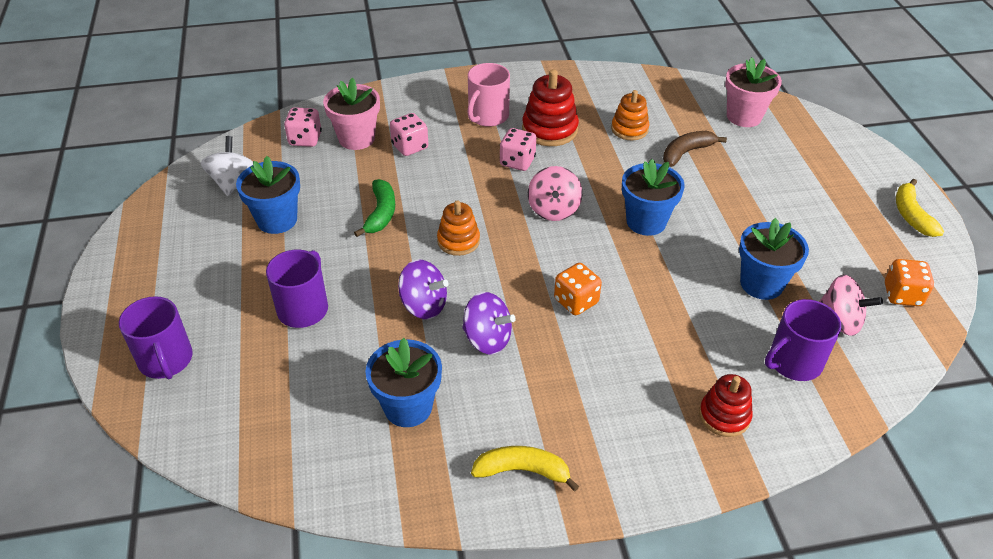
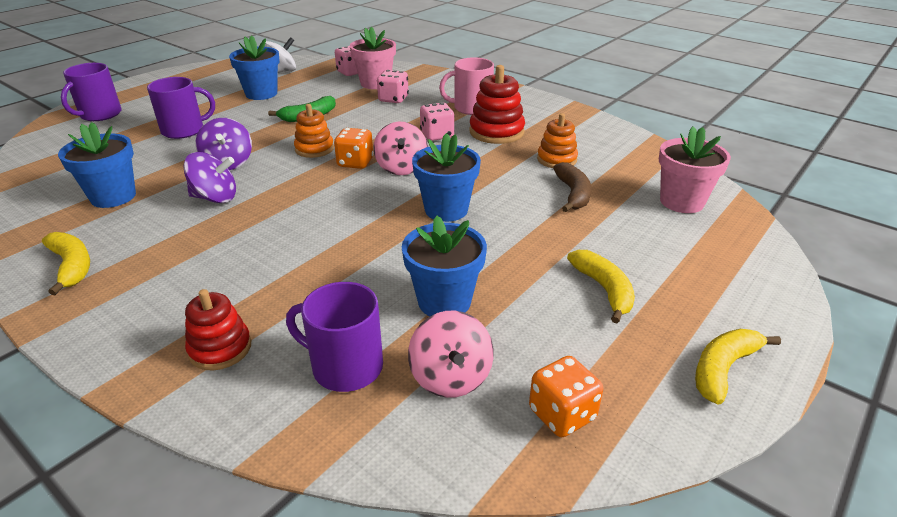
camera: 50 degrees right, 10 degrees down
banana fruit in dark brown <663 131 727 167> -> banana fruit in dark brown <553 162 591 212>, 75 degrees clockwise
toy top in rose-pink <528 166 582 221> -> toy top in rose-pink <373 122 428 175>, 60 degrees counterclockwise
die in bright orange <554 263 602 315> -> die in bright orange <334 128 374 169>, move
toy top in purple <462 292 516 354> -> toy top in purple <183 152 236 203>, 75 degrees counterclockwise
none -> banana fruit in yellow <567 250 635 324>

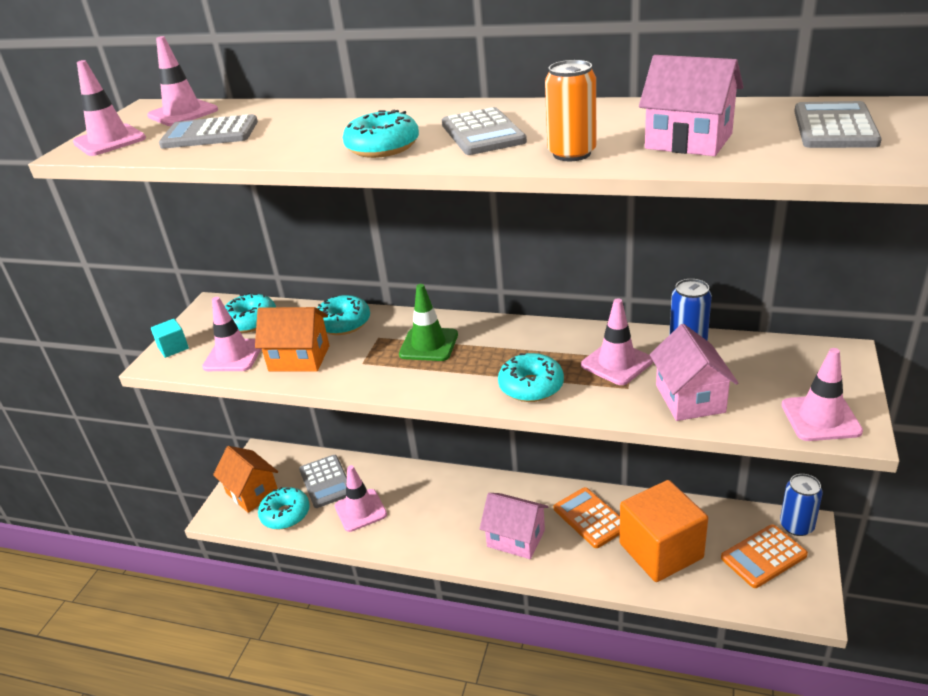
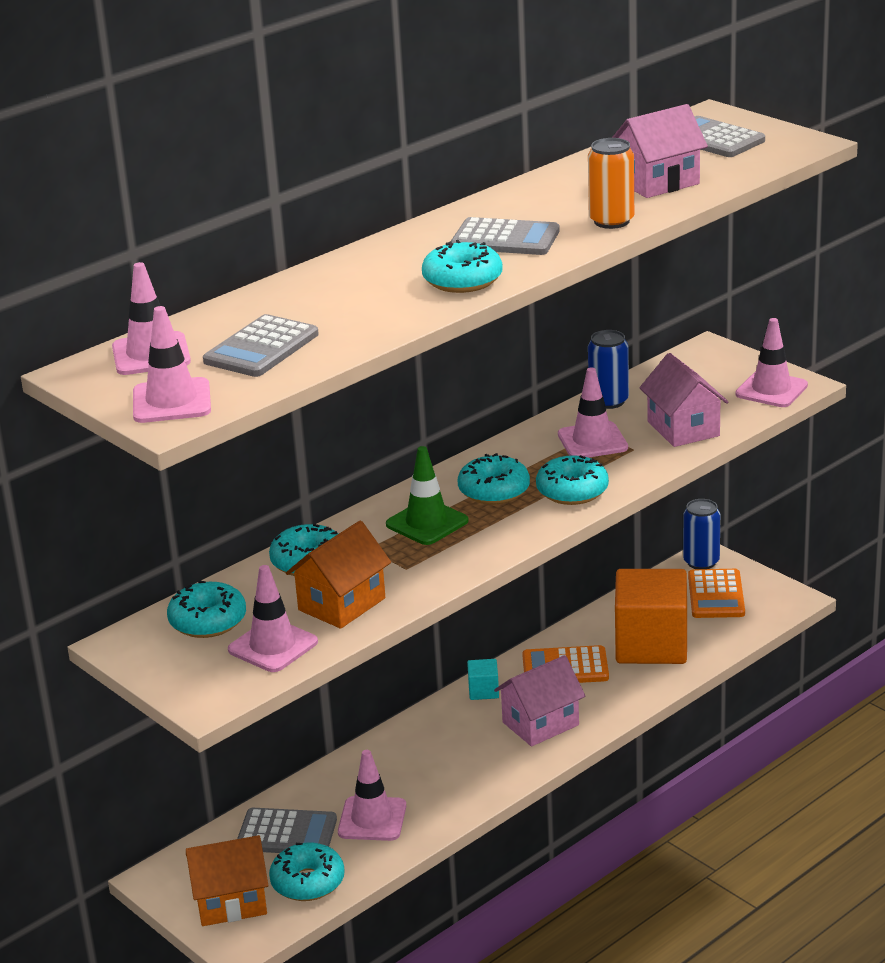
camera: 60 degrees left, 5 degrees down
solid cube in turquoise <151 319 189 358> -> solid cube in turquoise <467 659 499 700>, move
cottage in rose-pink <650 324 738 421> -> cottage in rose-pink <639 353 728 447>, 45 degrees clockwise
none -> doughnut in turquoise <458 453 530 505>

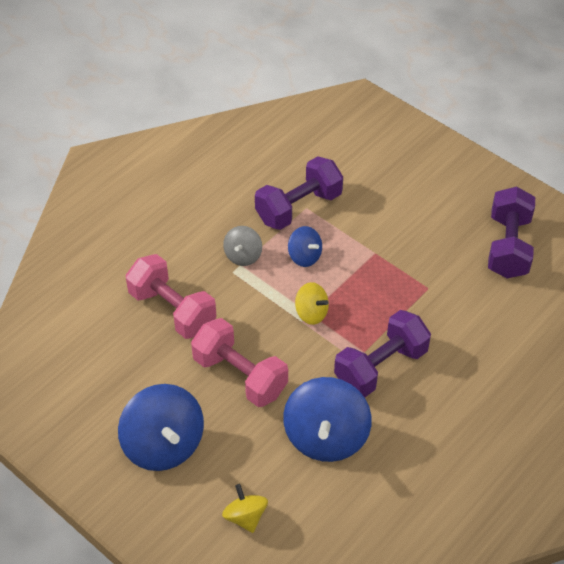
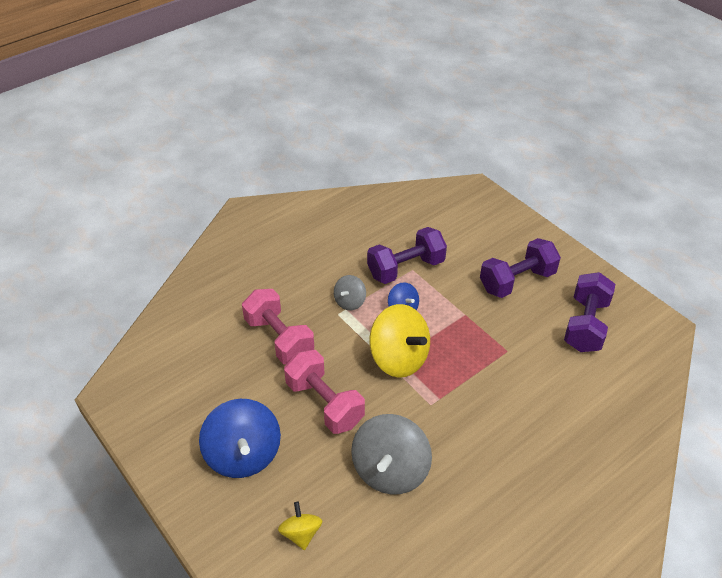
camera: 10 degrees right, 5 degrees down
toy top in yellow <295 282 329 325> -> toy top in yellow <369 304 430 378>, x1.91
dumbbell in purple <334 310 431 397> -> dumbbell in purple <480 238 561 298>, move
toy top in blue <283 377 372 462> -> toy top in gray <351 414 432 495>

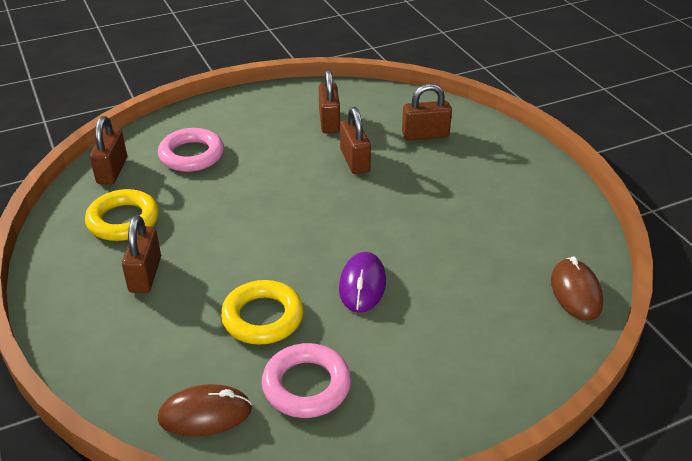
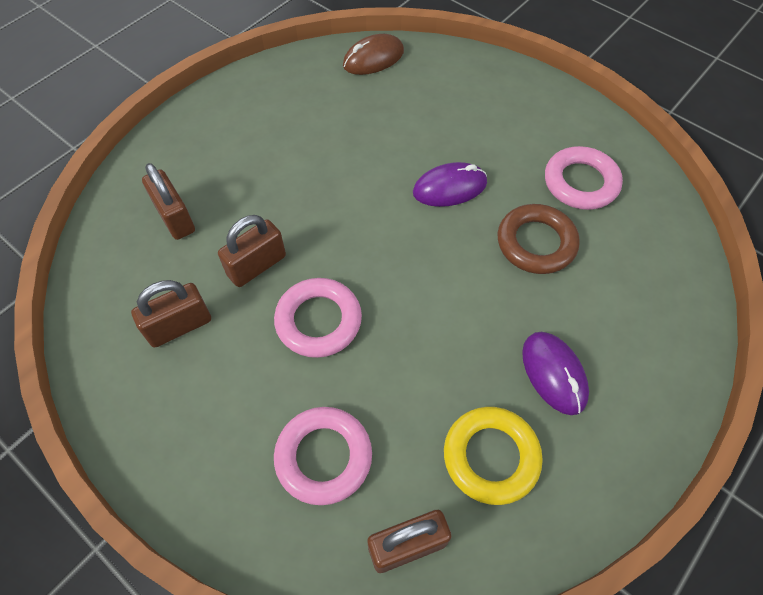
camera: 115 degrees left, 20 degrees up
lock in dark brown <122 215 161 293> -> mouse in purple <522 332 589 415>
torus in yellow <221 280 303 345> -> torus in dark brown <498 204 580 274>
mouse in dark brown <158 384 252 437> -> none
none -> torus in rose-pink <274 278 362 358>

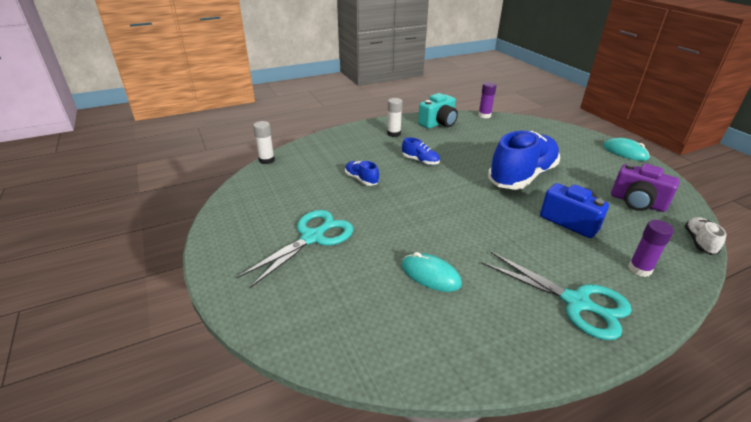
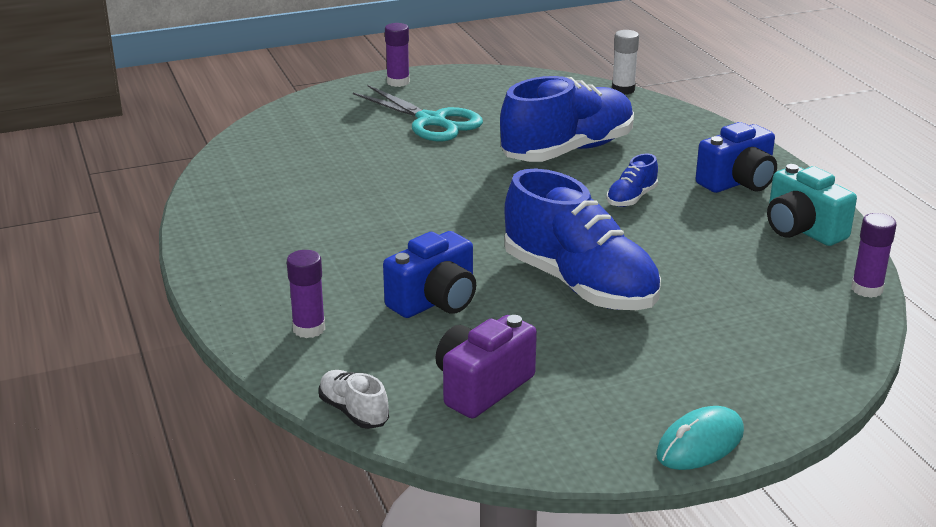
camera: 95 degrees right, 5 degrees down
glue stick in snow-white <387 98 403 137> -> compact camera in blue <695 122 777 193>
lace-up shoe in blue <345 161 379 186> -> lace-up shoe in blue <500 76 634 162>, x2.32
lace-up shoe in snow-white <685 217 726 255> -> lace-up shoe in snow-white <319 370 389 429>, 150 degrees counterclockwise
mouse in turquoise <402 252 462 292> -> none
scissors in turquoise <482 252 632 340> -> none
none -> glue stick in purple <385 23 410 87>

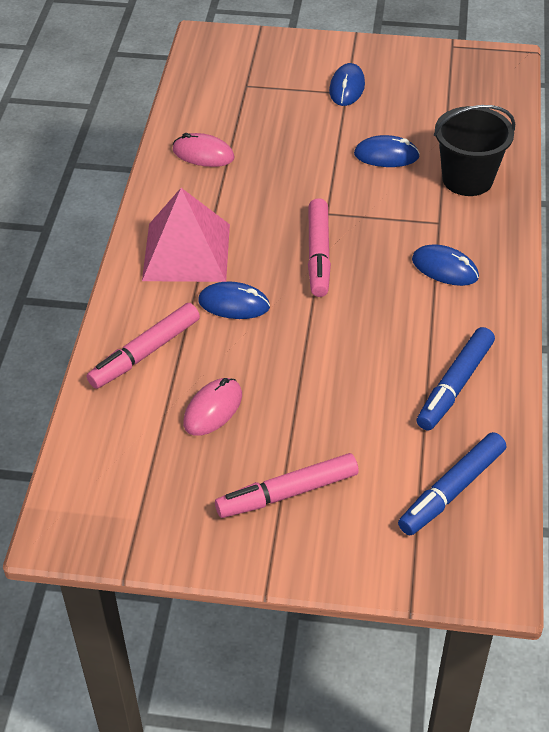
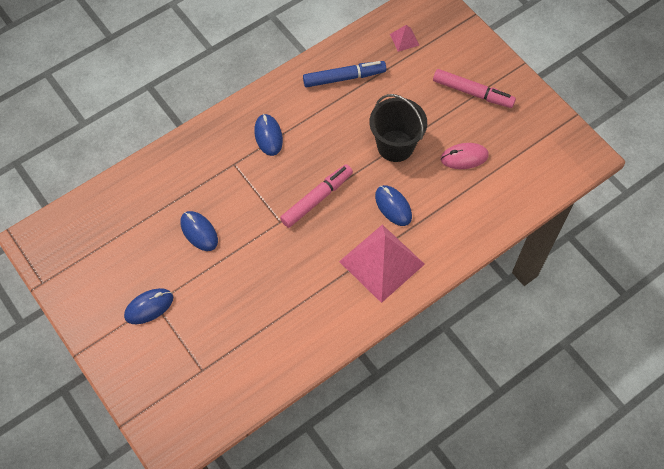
camera: 135 degrees left, 15 degrees up
sand bucket in black <434 105 515 196> -> sand bucket in black <370 94 427 162>, move
mouse in rose-pink <173 133 235 167> -> none
marker in rose-pink <87 303 200 389> -> none
marker in blue <398 432 506 535> -> solid pyramid in rose-pink <390 25 420 52>

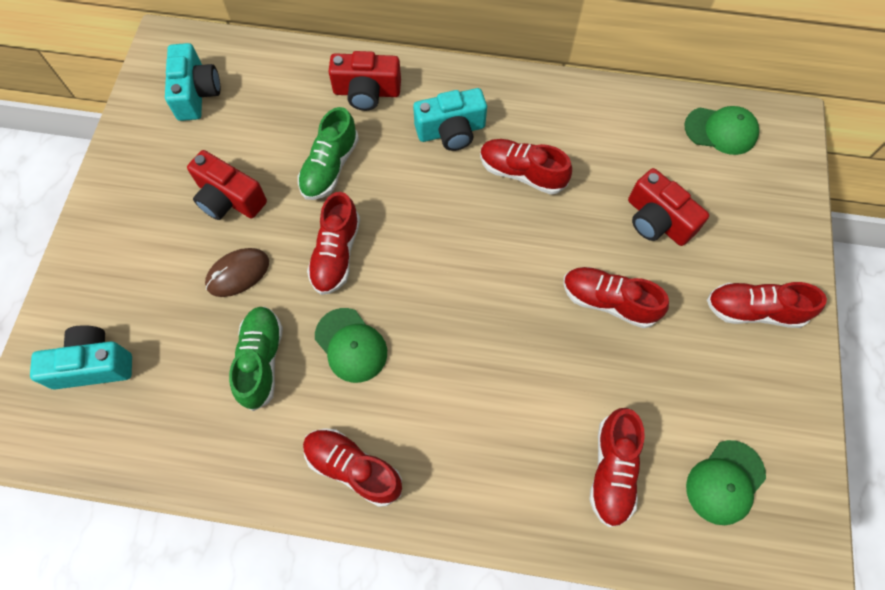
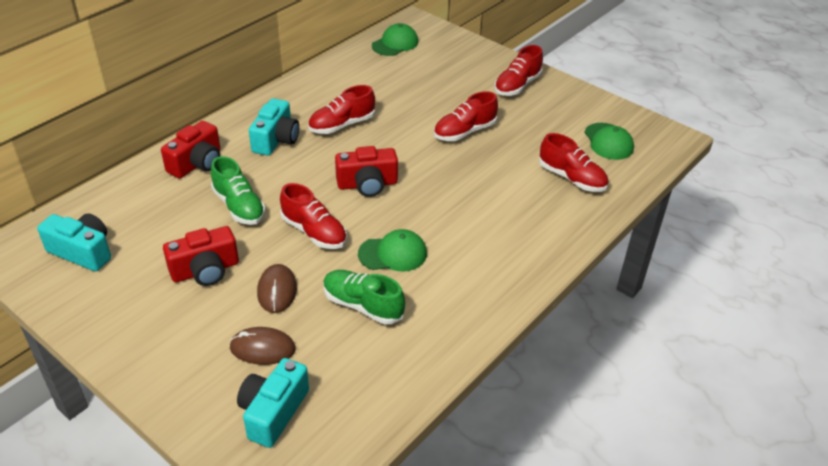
camera: 60 degrees left, 25 degrees down
compact camera in scarlet <628 168 709 246> -> compact camera in scarlet <335 146 398 197>, move
lace-up shoe in scarlet <303 428 402 507> -> none
none -> mouse in dark brown <229 327 296 365>

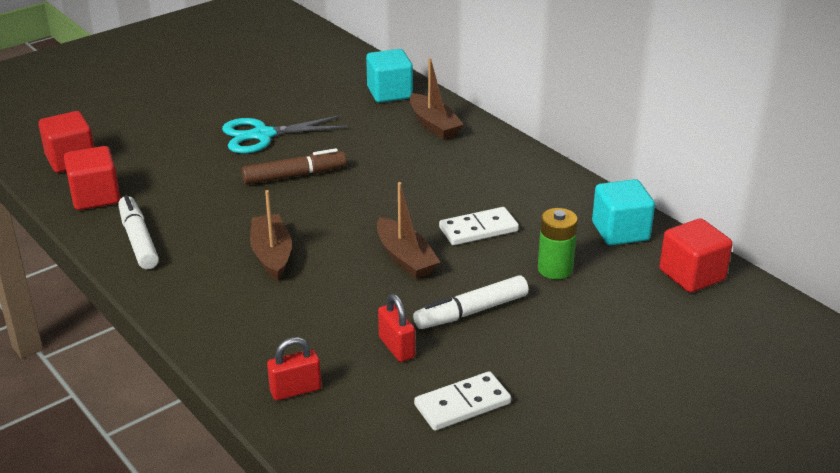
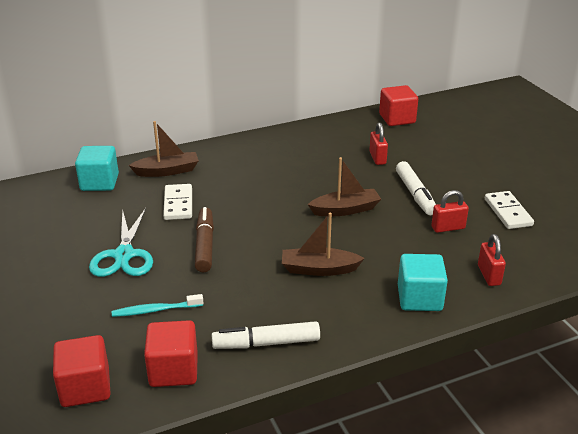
camera: 75 degrees left, 0 degrees up
solid cube in turquoise <592 179 655 245> -> solid cube in turquoise <398 254 448 311>, move
domino in snow-white <439 207 519 245> -> domino in snow-white <163 184 192 220>, move
AA battery in emerald <538 208 578 279> -> lock in scarlet <369 123 388 165>
none -> dental brush in turquoise <112 294 203 317>

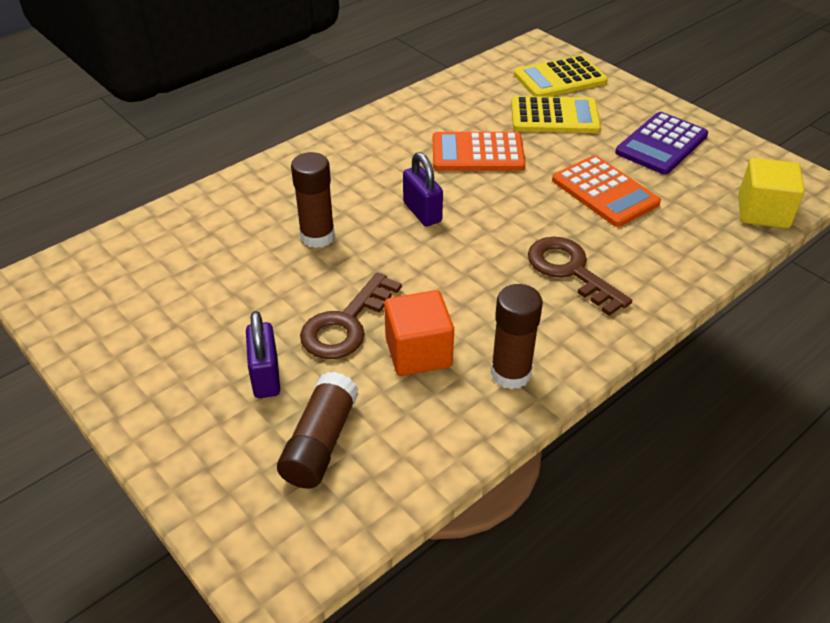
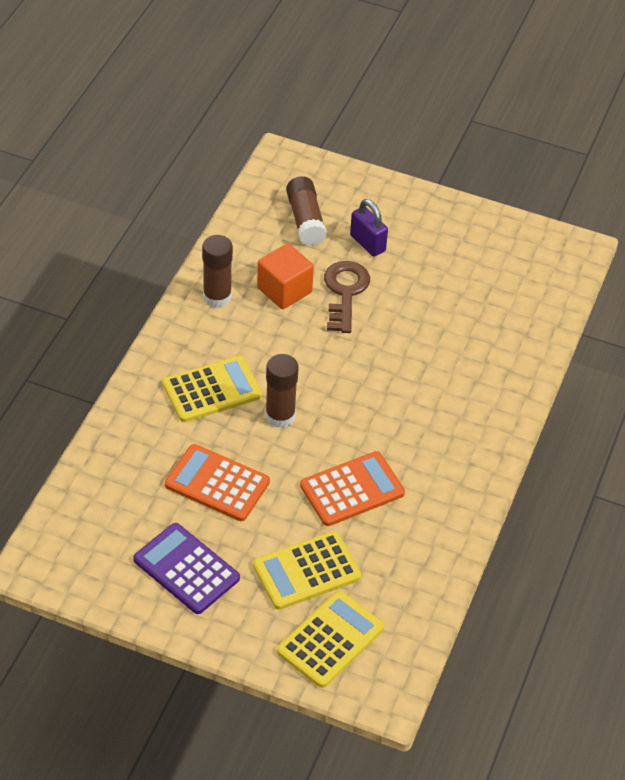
camera: 150 degrees right, 5 degrees up
pocket calculator in purple <615 112 708 175> -> pocket calculator in purple <133 523 240 614>, 60 degrees counterclockwise
glue stick in dark brown <291 152 335 248> -> glue stick in dark brown <265 354 299 428>, move
lock in purple <403 152 443 226> -> none
solid cube in yellow <738 158 805 229> -> none
door key in dark brown <528 237 632 316> -> pocket calculator in yellow <162 356 262 422>

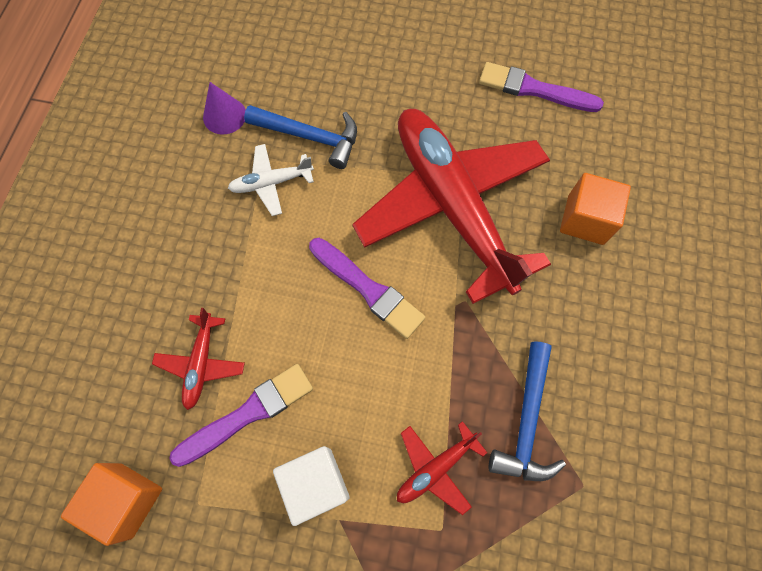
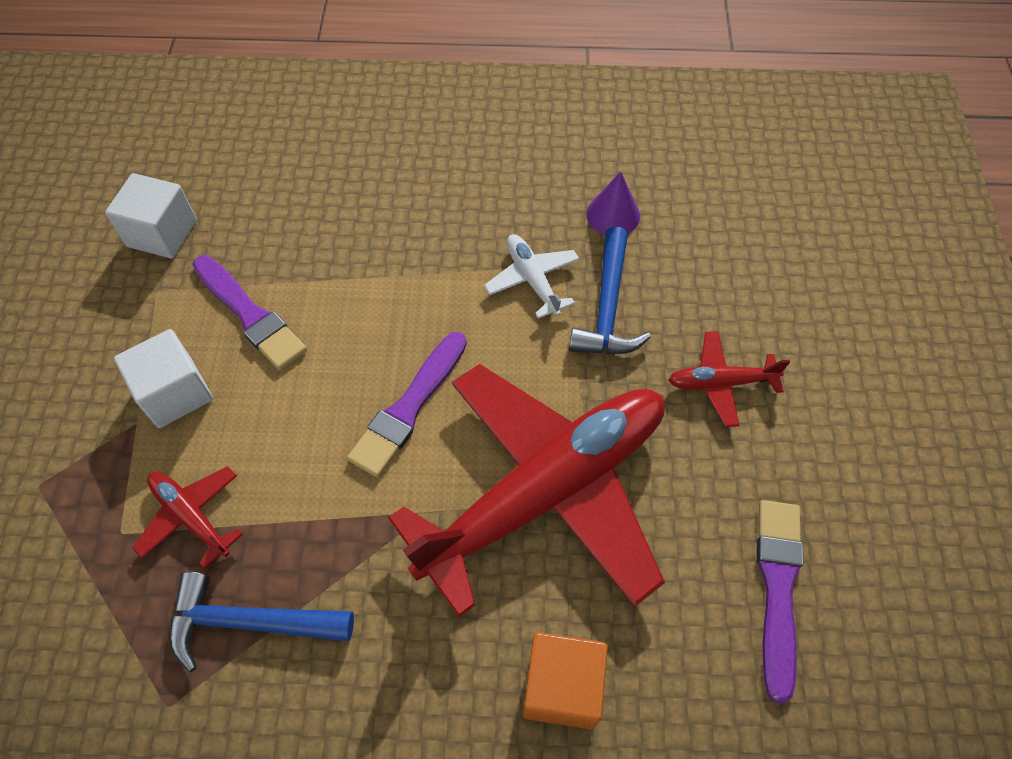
camera: 80 degrees right, 10 degrees down
plane in scarlet <152 308 245 410> -> plane in scarlet <669 331 790 427>, move
solid cube in bright orange <61 463 162 546> -> solid cube in snow-white <105 173 197 258>

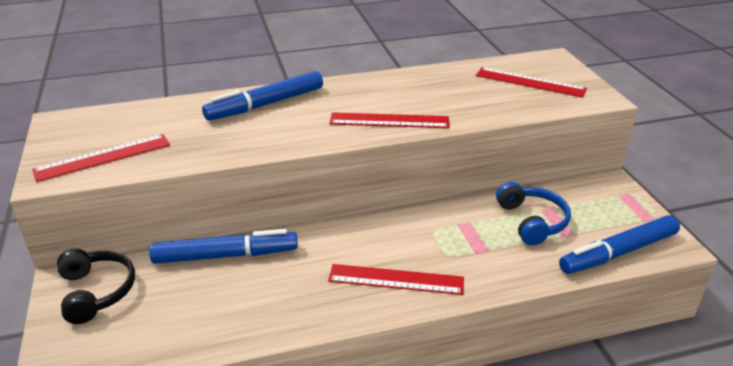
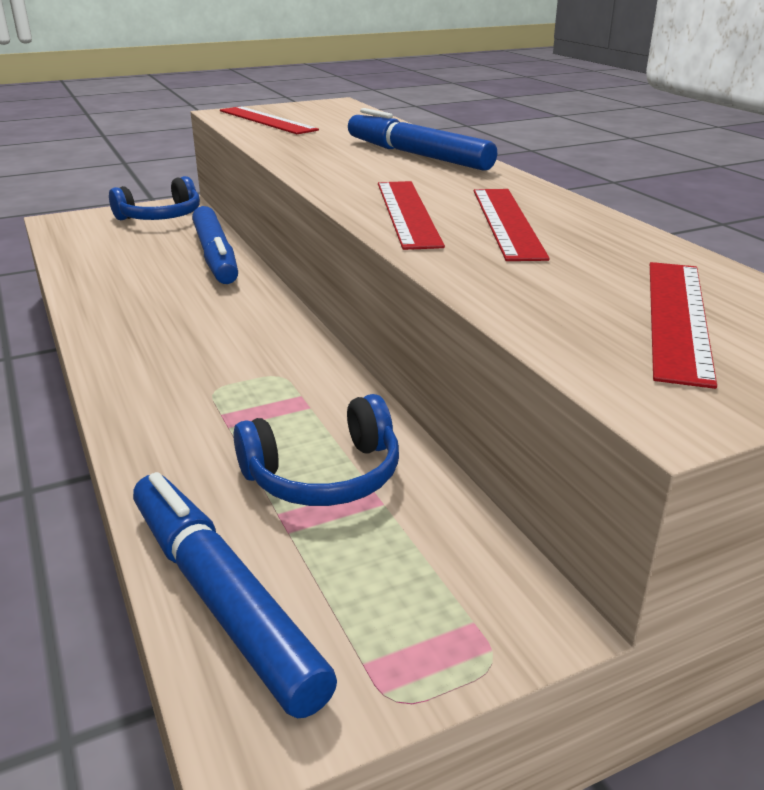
camera: 80 degrees right, 5 degrees down
headset in black <57 248 135 324> -> headset in blue <109 176 200 220>
ruler in scarlet <328 264 464 295> -> ruler in scarlet <474 189 550 261>, move

